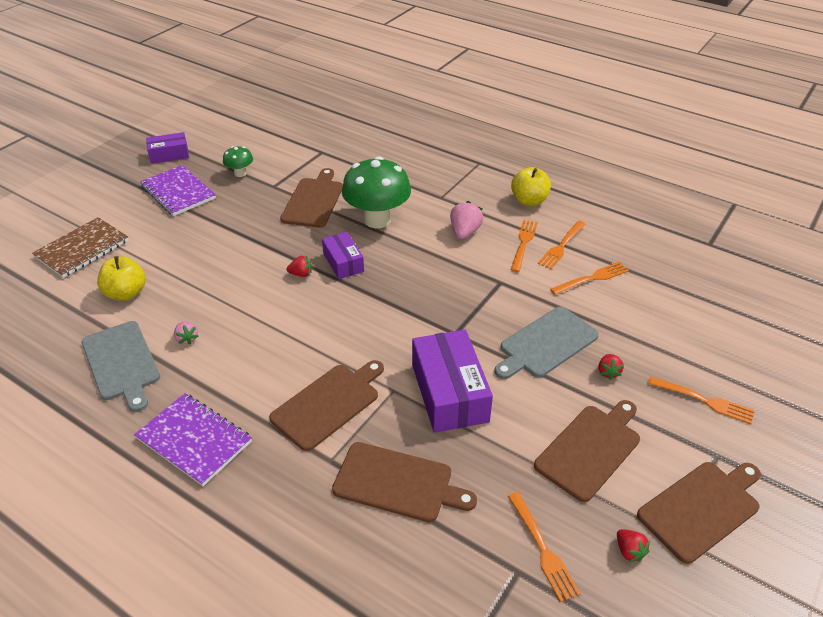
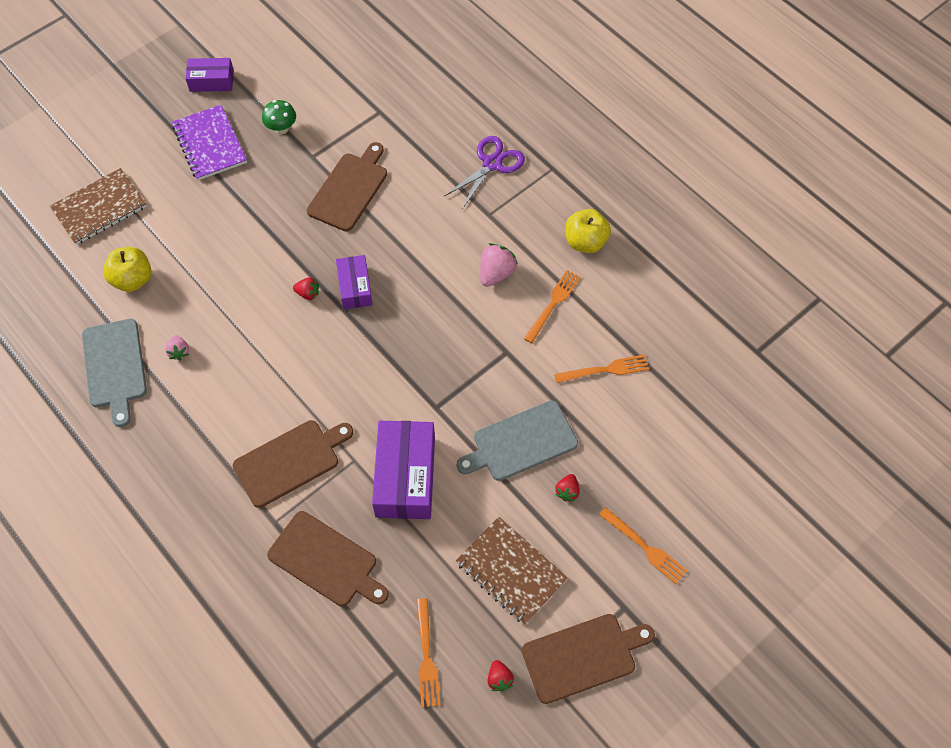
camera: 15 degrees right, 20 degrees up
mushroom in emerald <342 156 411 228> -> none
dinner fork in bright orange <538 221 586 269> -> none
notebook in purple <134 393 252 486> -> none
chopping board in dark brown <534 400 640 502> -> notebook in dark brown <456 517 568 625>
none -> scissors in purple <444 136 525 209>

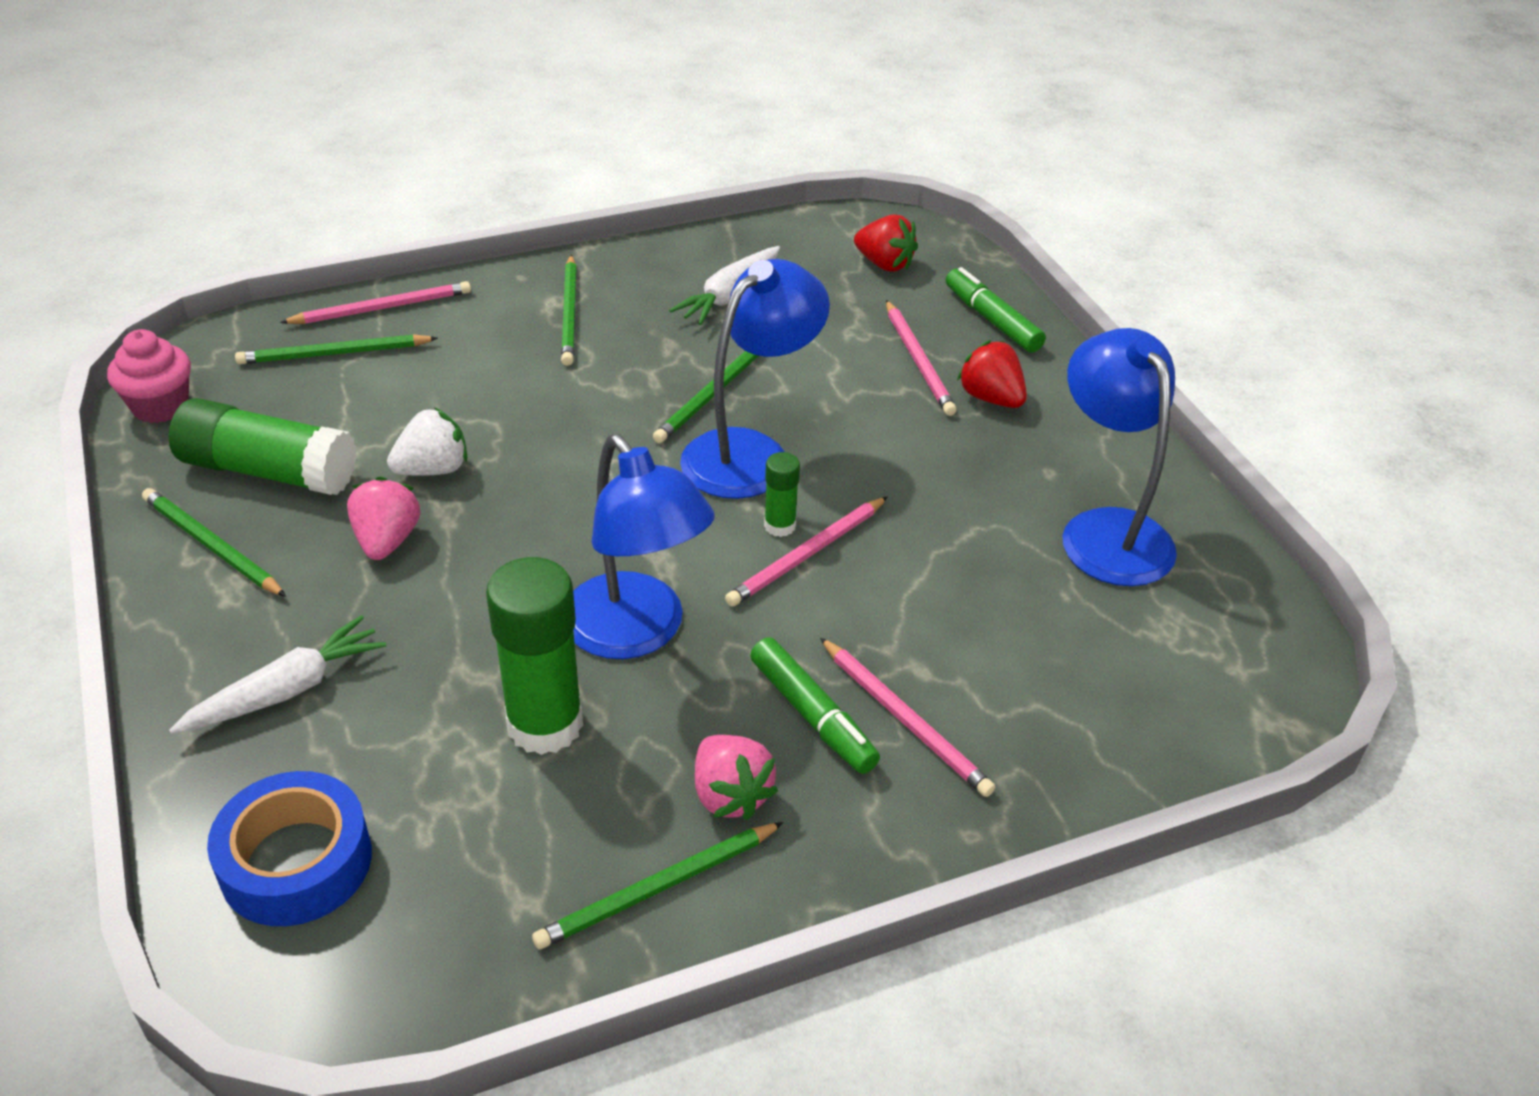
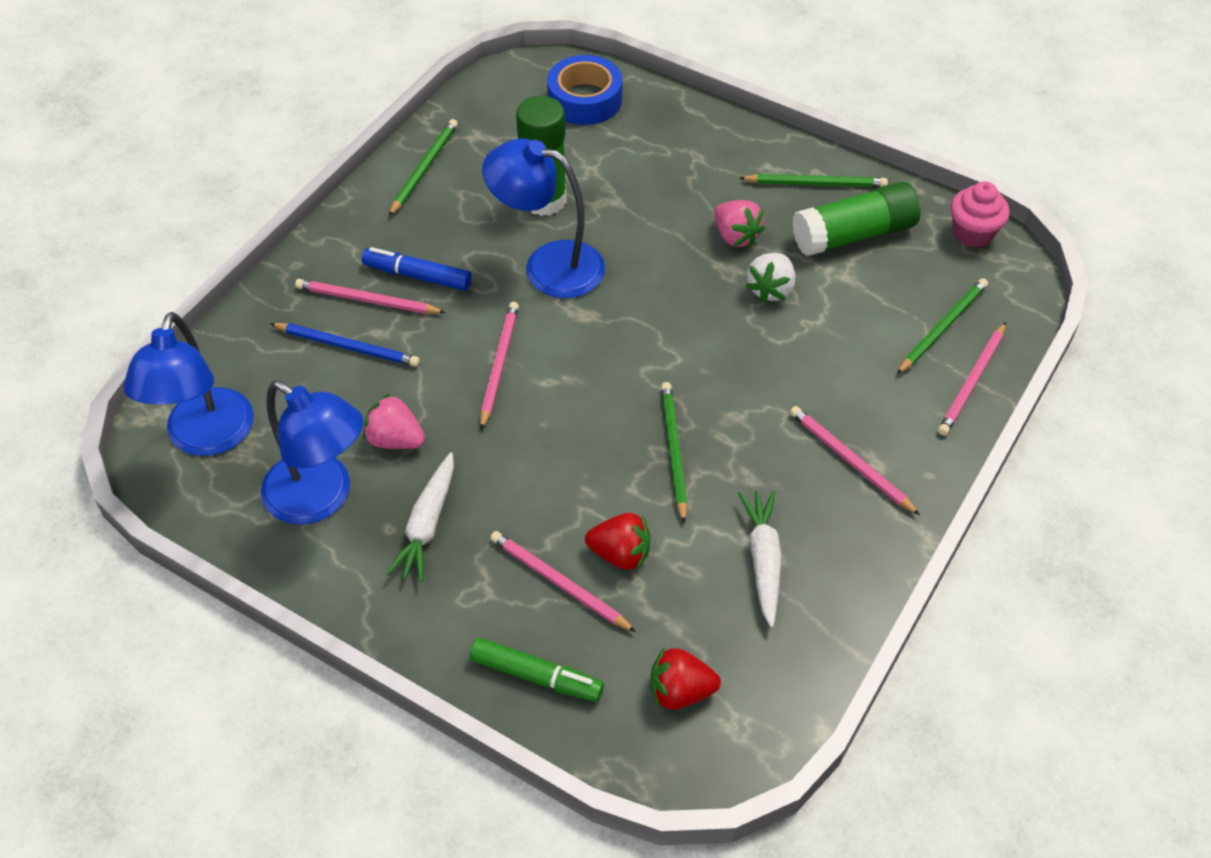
camera: 145 degrees right, 10 degrees up
wooden pencil in emerald <561 255 576 366> -> wooden pencil in rose-pink <790 406 920 515>
lamp in blue <680 259 830 499> -> lamp in blue <123 312 254 456>, move
berry in scarlet <957 340 1027 408> -> berry in scarlet <585 513 651 570>, move
glue stick in emerald <764 452 800 537> -> none
root vegetable in snow-white <169 615 387 734> -> root vegetable in snow-white <386 452 454 583>, move
marker in emerald <750 637 880 774> -> marker in blue <362 247 471 291>
berry in rose-pink <695 735 778 820> -> berry in rose-pink <363 394 425 449>, move
none -> wooden pencil in blue <270 323 420 367>

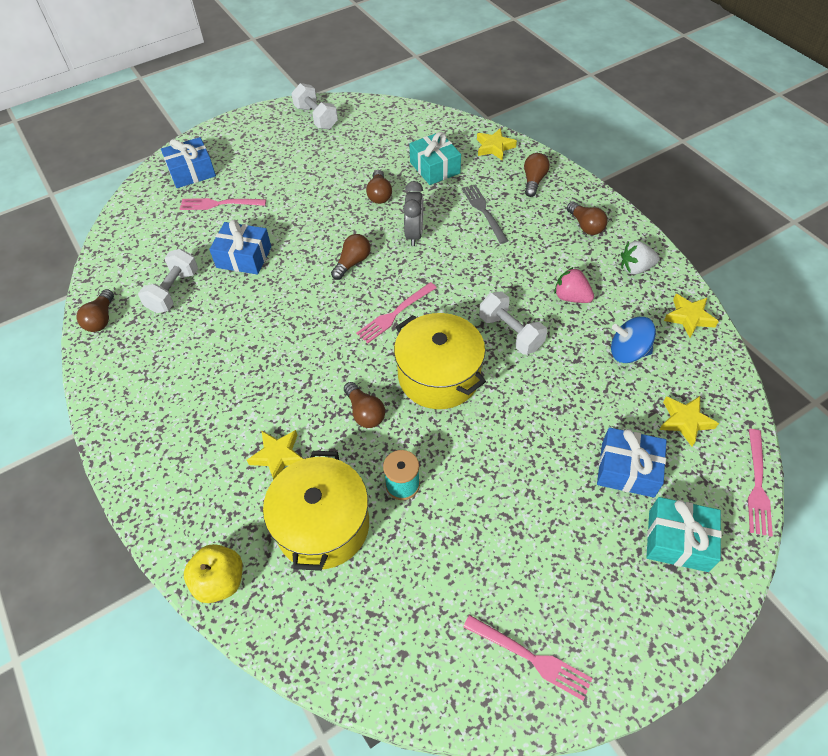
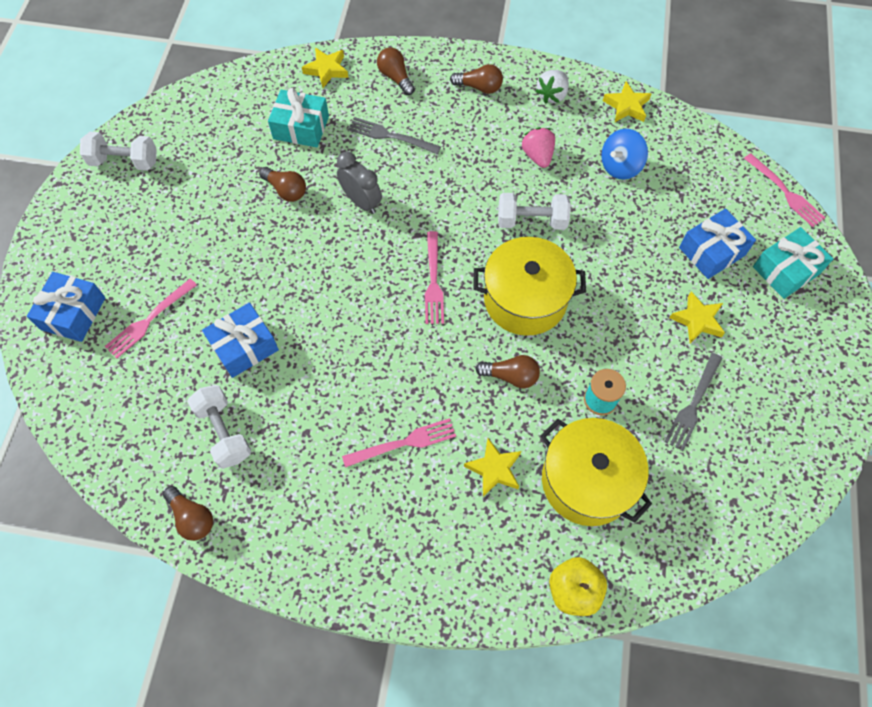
camera: 50 degrees left, 10 degrees up
lightbulb in dark brown <331 234 370 280> -> none
berry in rose-pink <554 267 594 303> -> berry in rose-pink <522 127 555 168>, 90 degrees clockwise
star in yellow <660 396 719 447> -> star in yellow <670 292 725 343>, move
dinner fork in rose-pink <463 615 592 701> -> dinner fork in rose-pink <342 418 456 468>, move
none -> dinner fork in gray <665 353 722 451>

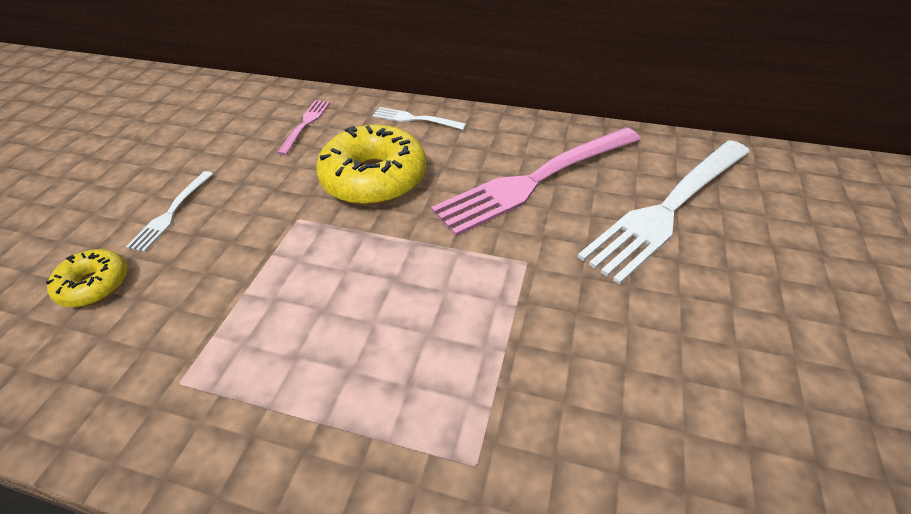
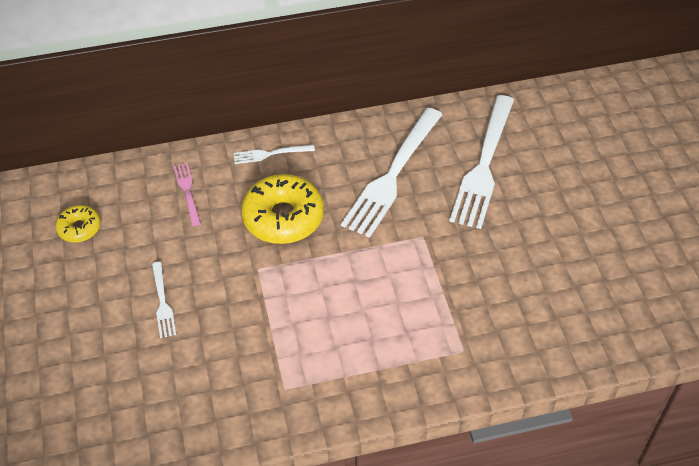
camera: 30 degrees left, 5 degrees up
dinner fork in rose-pink <431 127 641 236> -> dinner fork in snow-white <341 108 443 238>
doughnut in yellow <46 249 128 307> -> doughnut in yellow <56 205 101 242>, move

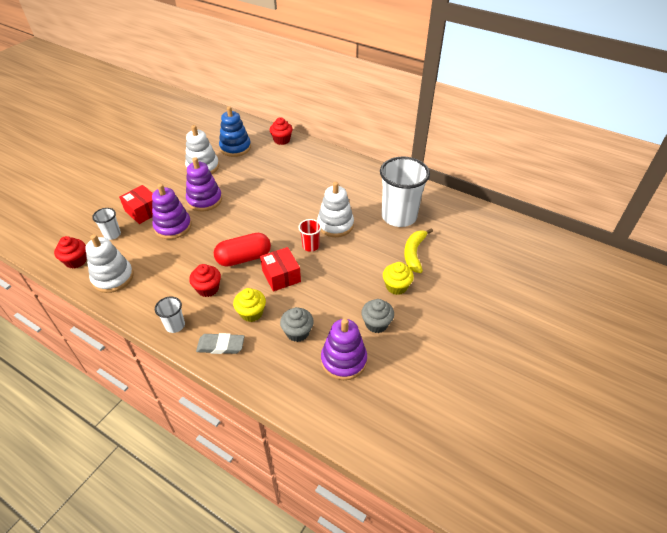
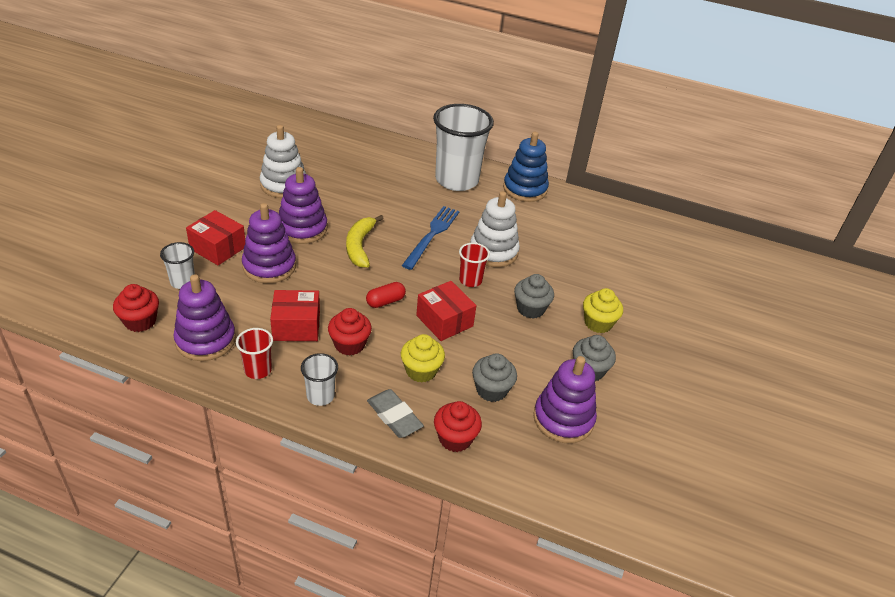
camera: 15 degrees left, 5 degrees down
stacking rings in blue <219 106 251 157> -> stacking rings in blue <503 132 549 202>, move
cupcake in scarlet <270 117 293 145> -> cupcake in scarlet <434 401 482 452>, move
tumbler in snow-white <380 157 430 227> -> tumbler in snow-white <433 104 494 191>, move
banana fruit in yellow <404 228 433 273> -> banana fruit in yellow <346 215 384 268>, move
pill in scarlet <214 233 271 267> -> pill in scarlet <366 282 406 308>, x0.53
stacking rings in snow-white <85 234 134 293> -> stacking rings in purple <173 274 236 361>
eraser in gray <196 333 245 354> -> eraser in gray <367 389 424 438>, 60 degrees clockwise
none -> dinner fork in blue <402 206 460 270>
none -> cupcake in gray <514 274 554 319>
none -> package in scarlet <270 290 320 341>
none -> tumbler in scarlet <236 328 273 379>

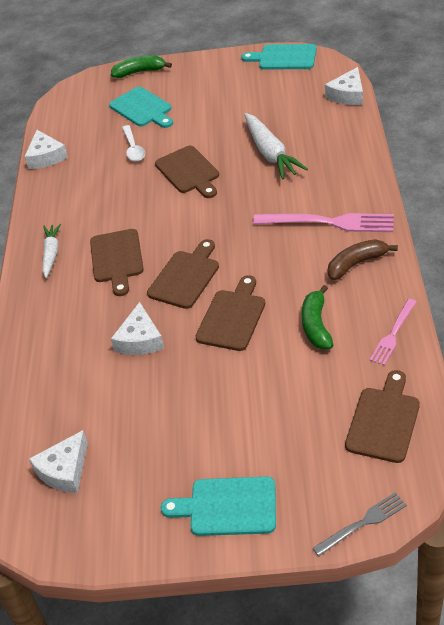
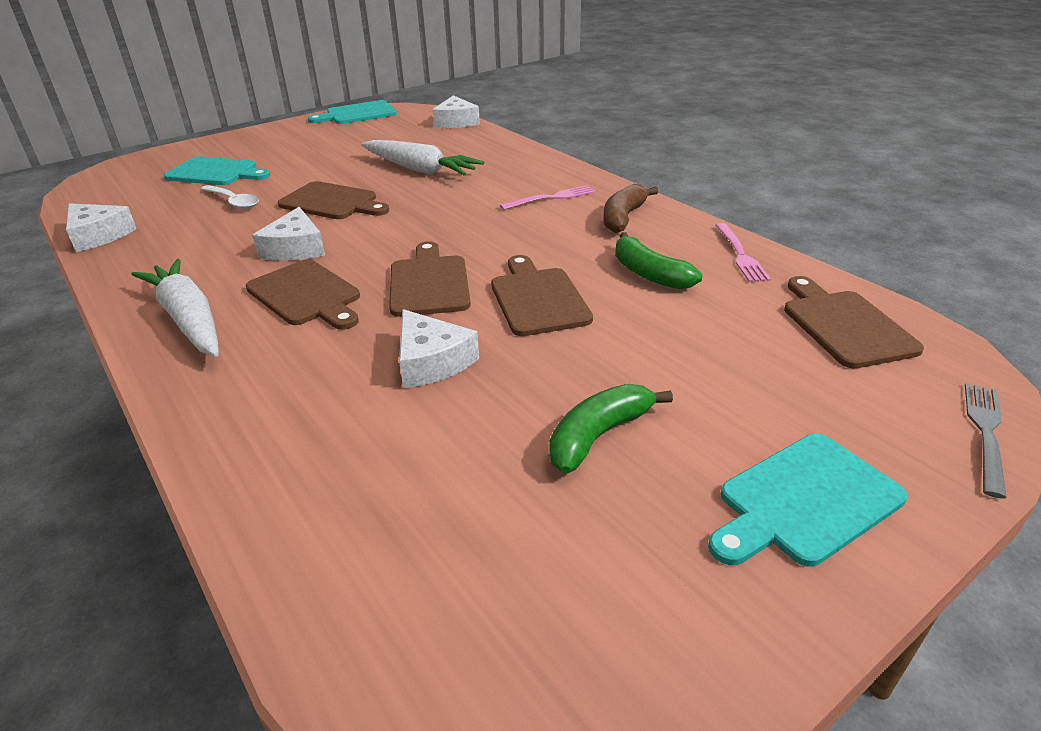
camera: 40 degrees left, 10 degrees down
banana fruit in emerald <111 55 172 78> -> banana fruit in emerald <549 384 673 474>, move
dinner fork in rose-pink <253 213 394 232> -> dinner fork in rose-pink <500 185 596 210>, x0.58
root vegetable in snow-white <43 224 61 278> -> root vegetable in snow-white <131 259 219 357>, x1.61
cheese wedge in snow-white <29 430 88 493> -> cheese wedge in snow-white <252 207 325 261>, move

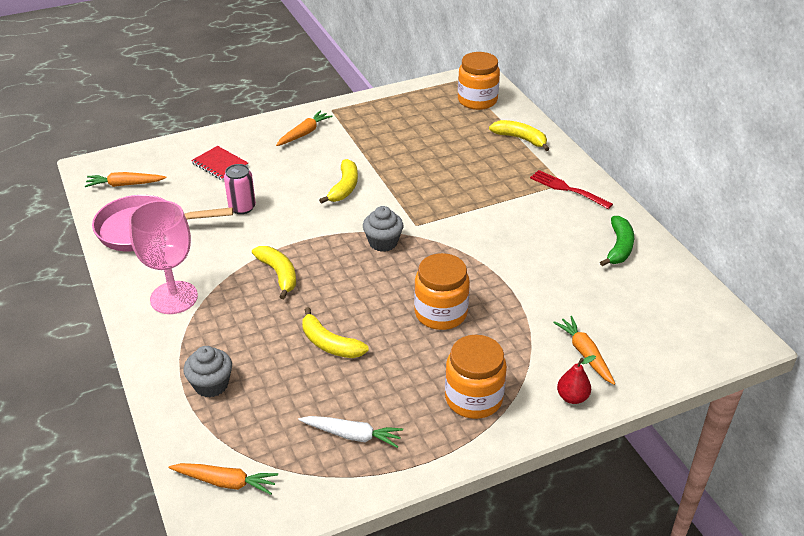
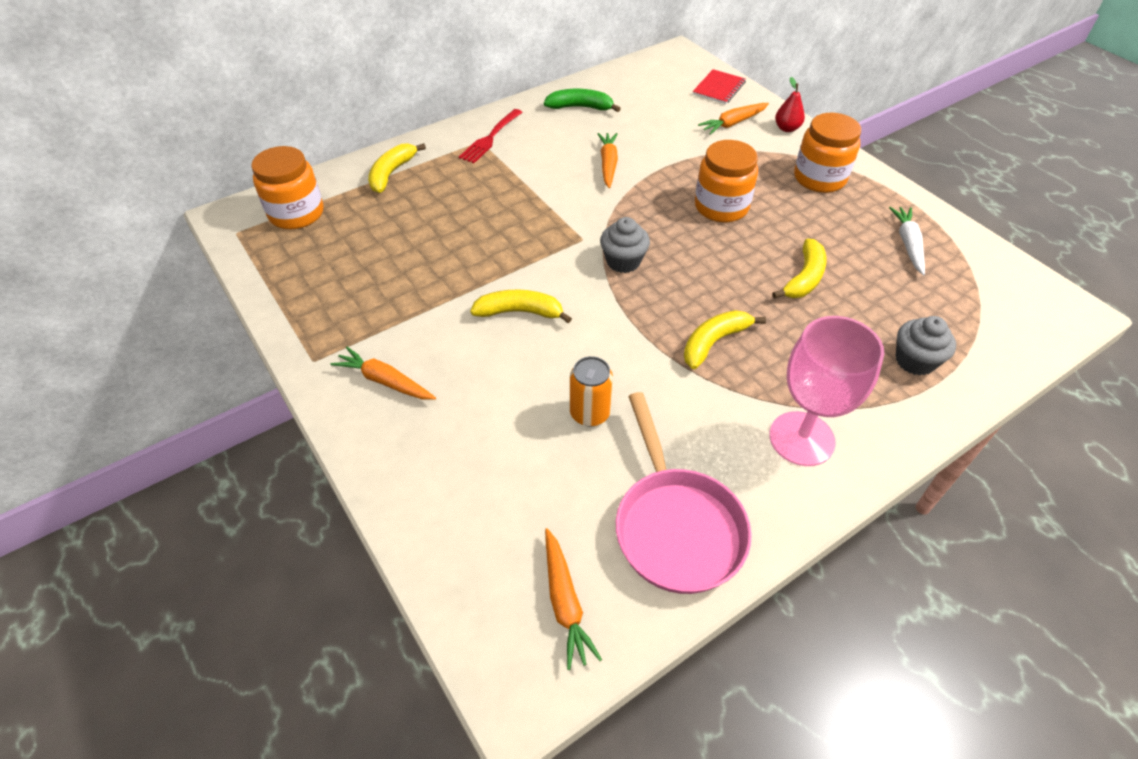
camera: 100 degrees left, 10 degrees up
notebook in scarlet <191 146 248 181> -> notebook in scarlet <693 69 746 104>, move
can in rose-pink <224 164 256 214> -> can in bright orange <570 356 613 426>
root vegetable in bright orange <169 463 278 495> -> root vegetable in bright orange <597 133 618 188>, move

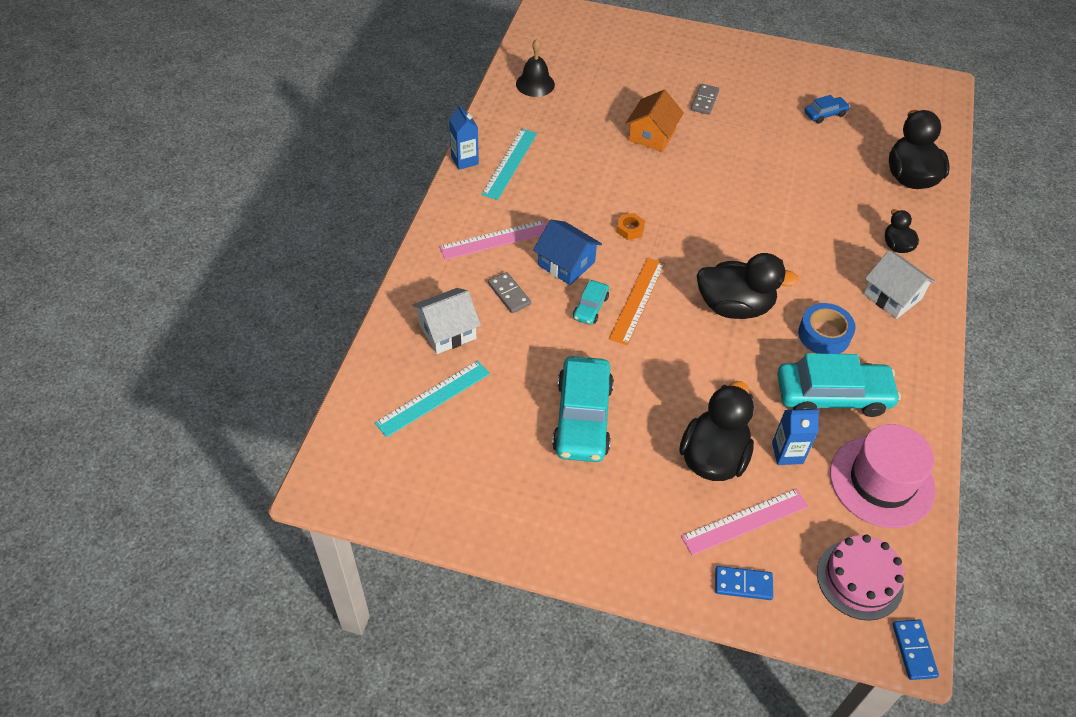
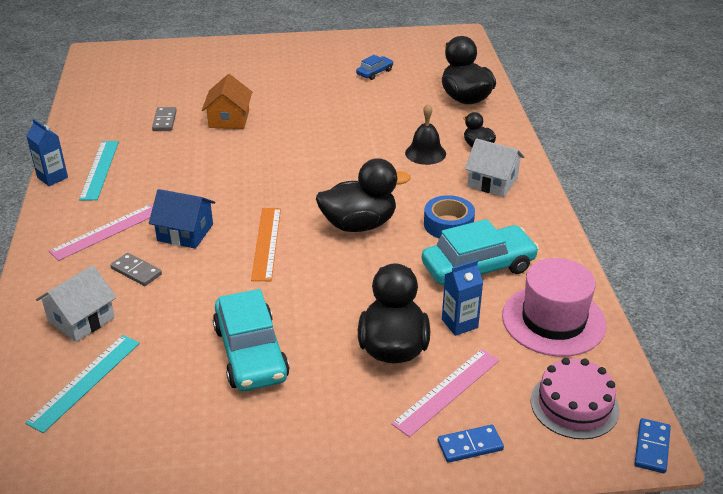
camera: 20 degrees left, 15 degrees down
bell in black <516 39 555 97> -> bell in black <405 104 446 165>, move
domino in gray <691 84 719 115> -> domino in gray <152 107 177 131>, move
hex nut in bright orange <616 213 645 240> -> none
car in turquoise <573 280 609 325> -> none
domino in blue <892 619 939 680> -> domino in blue <634 418 671 473>, 45 degrees clockwise

